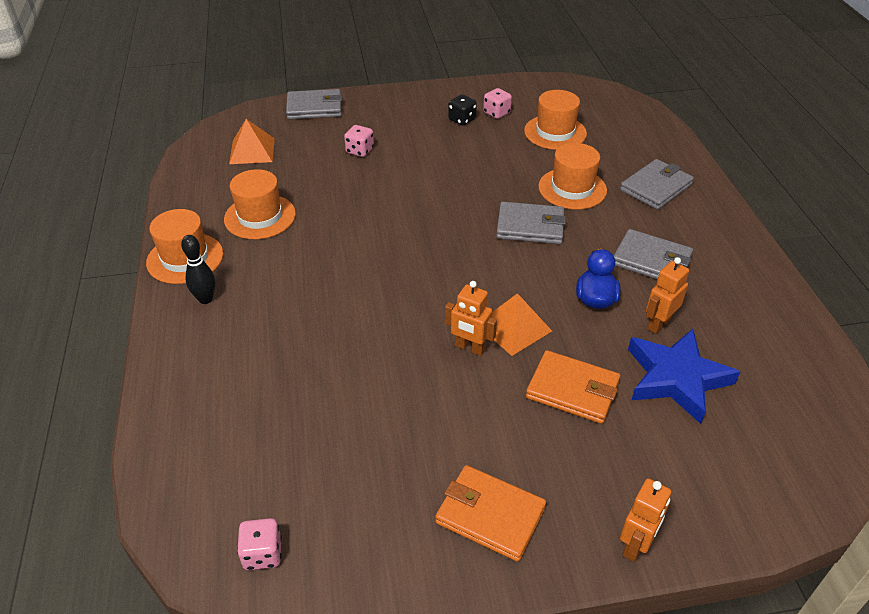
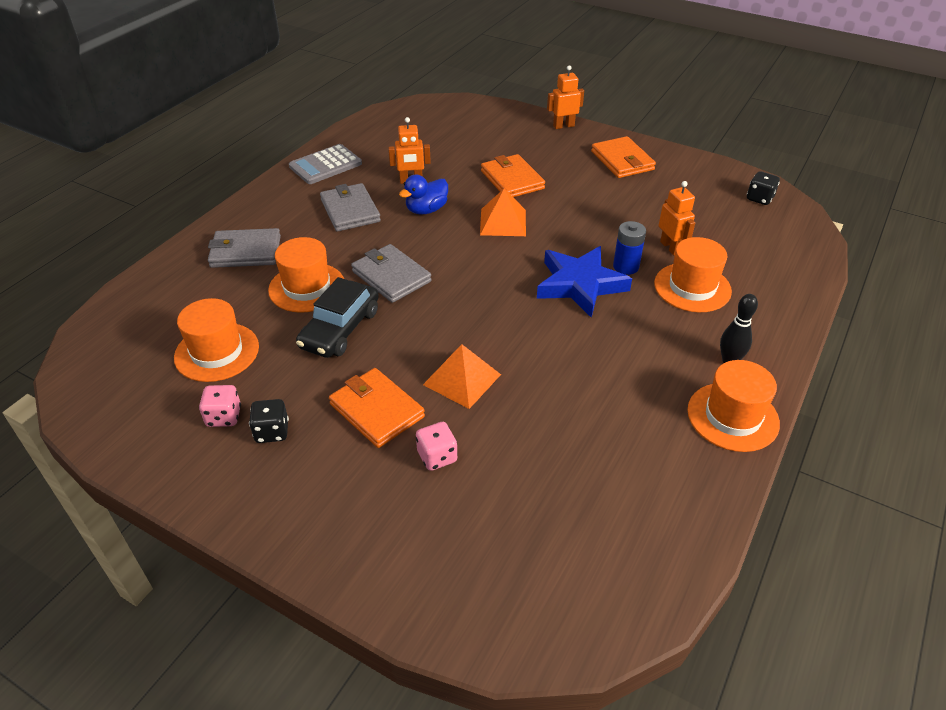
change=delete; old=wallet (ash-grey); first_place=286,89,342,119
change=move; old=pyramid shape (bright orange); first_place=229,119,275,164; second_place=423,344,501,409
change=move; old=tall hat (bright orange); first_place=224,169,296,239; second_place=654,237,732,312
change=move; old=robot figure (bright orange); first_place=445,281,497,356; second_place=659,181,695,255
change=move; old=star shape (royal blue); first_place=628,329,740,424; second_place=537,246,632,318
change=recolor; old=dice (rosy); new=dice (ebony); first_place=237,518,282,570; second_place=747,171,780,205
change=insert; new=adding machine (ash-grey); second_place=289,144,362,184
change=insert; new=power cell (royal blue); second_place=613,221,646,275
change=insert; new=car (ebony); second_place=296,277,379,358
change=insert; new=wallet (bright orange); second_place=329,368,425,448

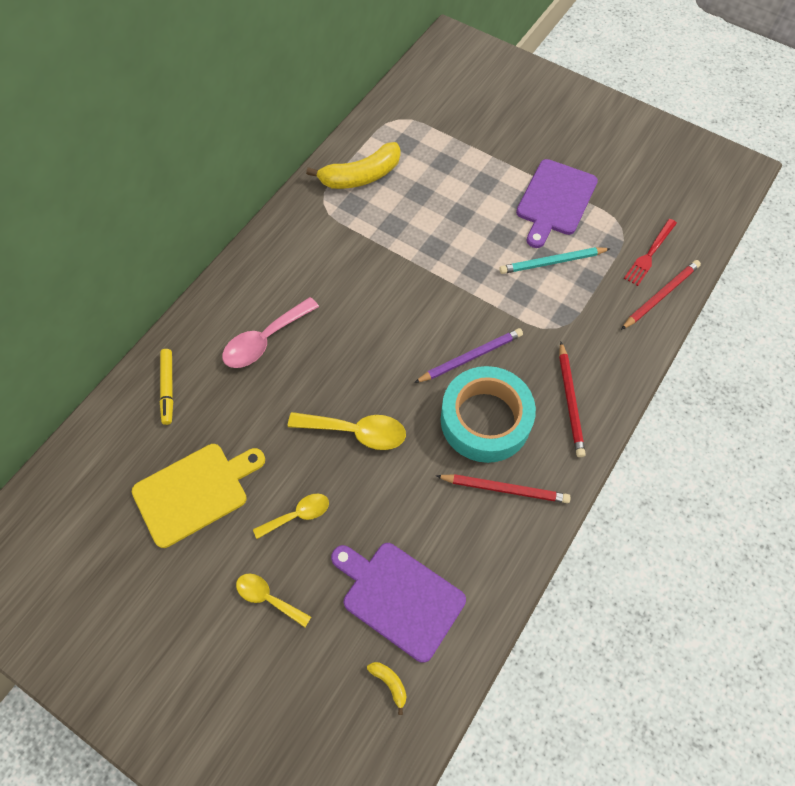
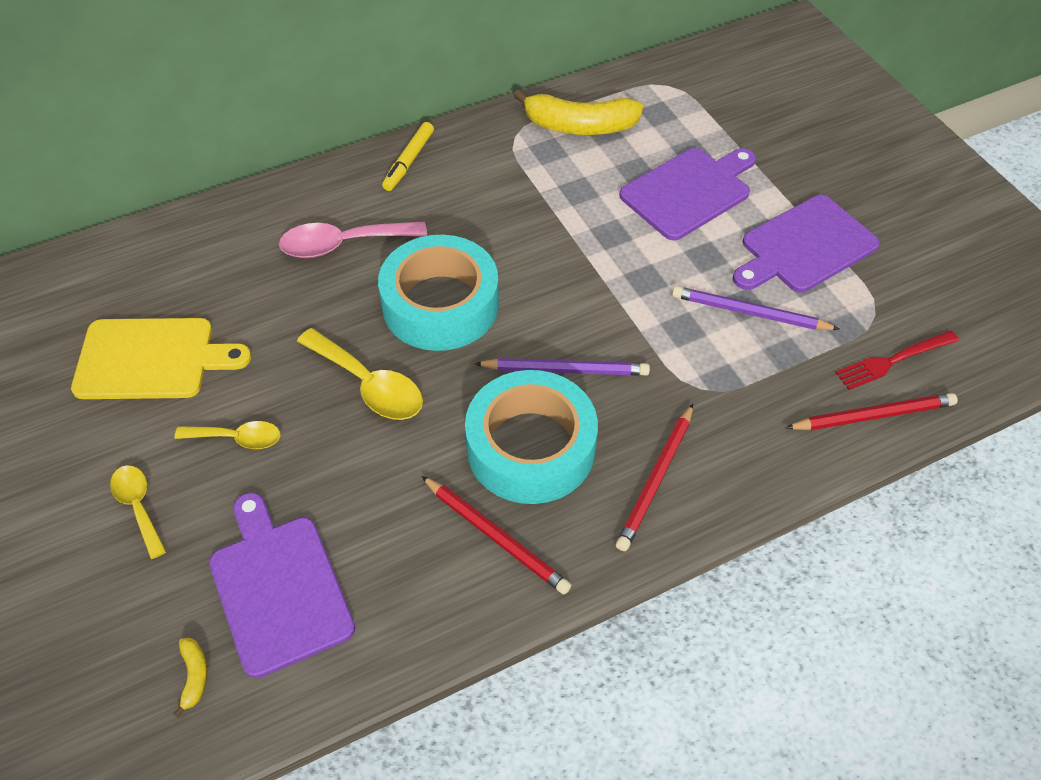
change=recolor; old=wooden pencil (teal); new=wooden pencil (royal purple); first_place=499,247,611,274; second_place=672,286,840,330
change=move; old=marker pen (golden); first_place=160,349,173,425; second_place=382,122,434,191
change=insert; new=cutting board (royal purple); second_place=619,148,756,240
change=insert; new=tape (teal); second_place=378,235,499,351

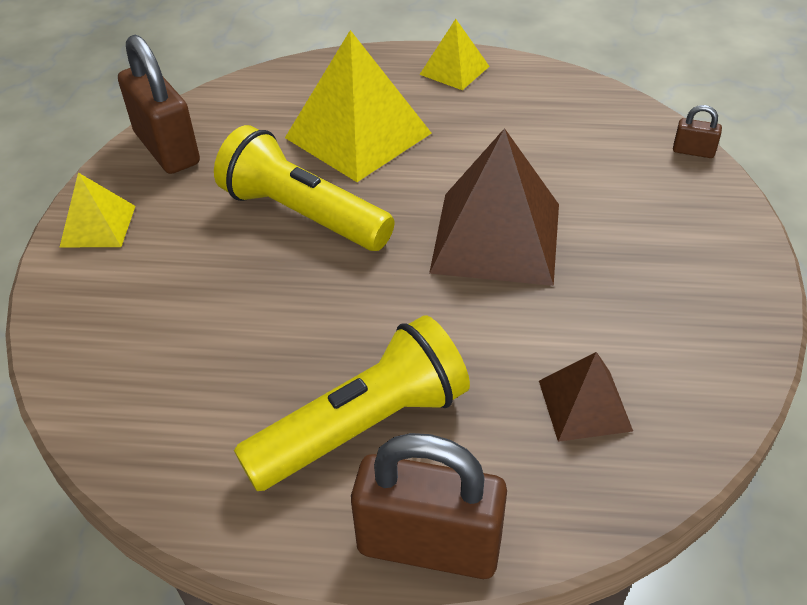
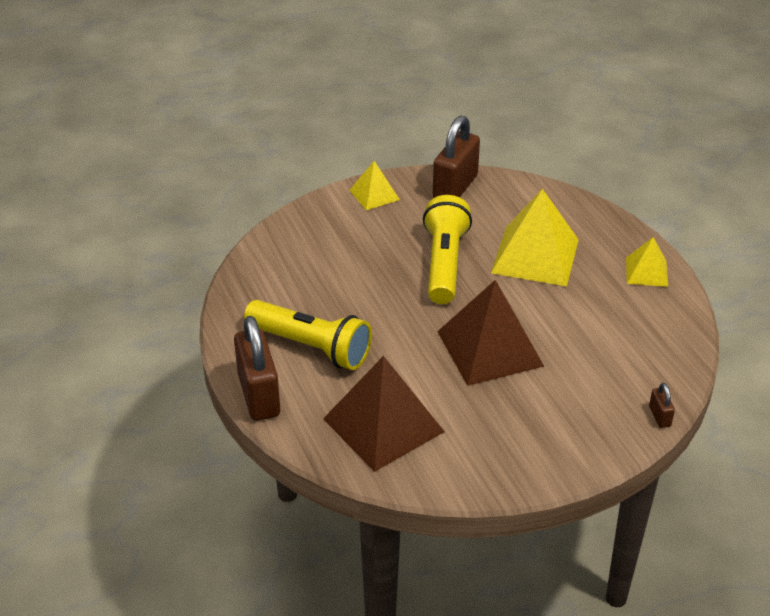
change=resize; old=pyramid shape (dark brown); first_place=539,352,633,442; second_place=323,356,445,472; factor=1.89

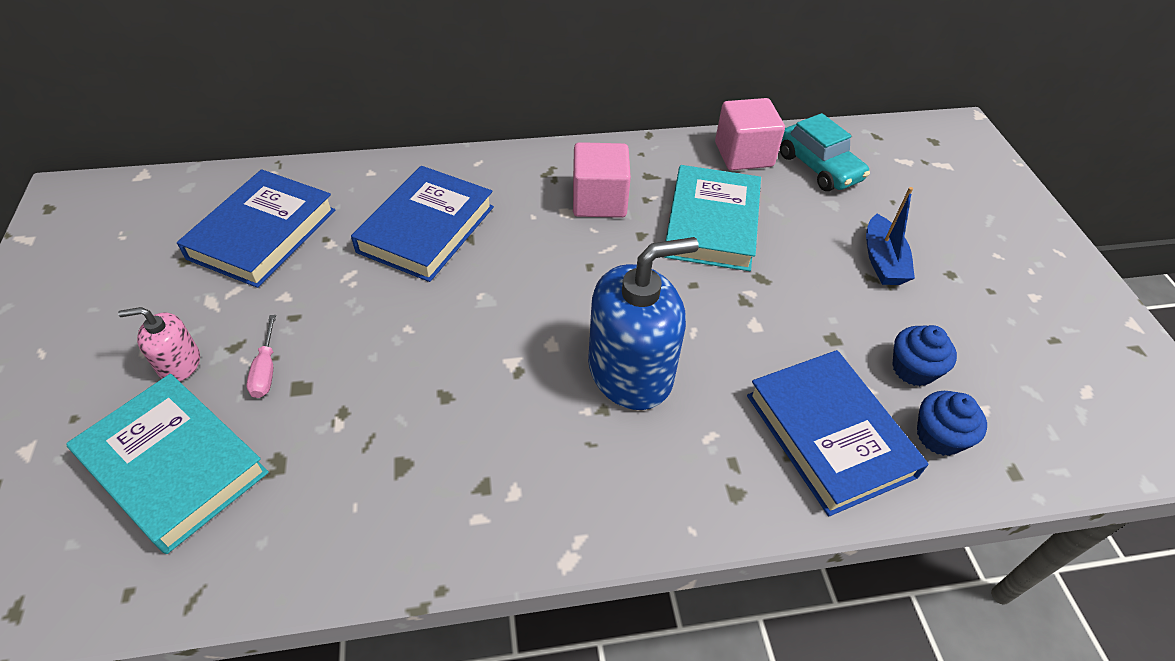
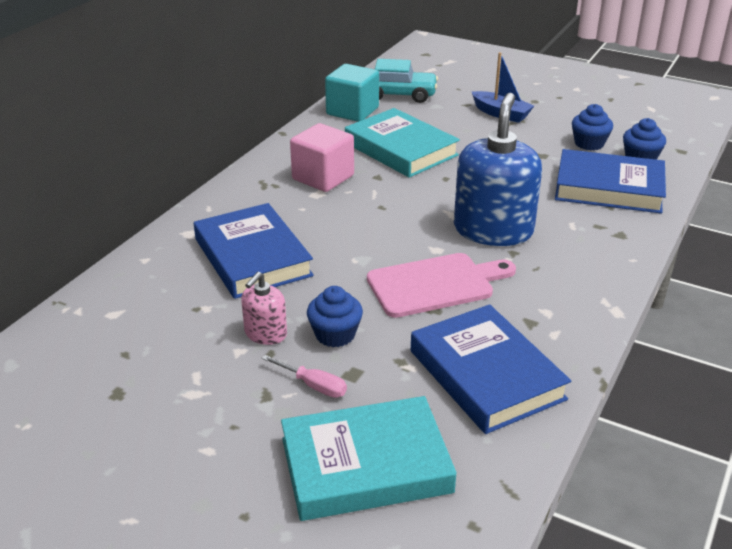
change=recolor; old=solid cube (rosy); new=solid cube (teal); first_place=715,98,785,170; second_place=325,64,379,122
change=move; old=hardcover (royal blue); first_place=177,169,335,288; second_place=411,304,571,434
change=move; old=pump bottle (rosy); first_place=118,307,200,382; second_place=241,272,287,345
change=insert; new=cutting board (rosy); second_place=367,253,516,318
change=insert; new=muffin (royal blue); second_place=307,286,363,347

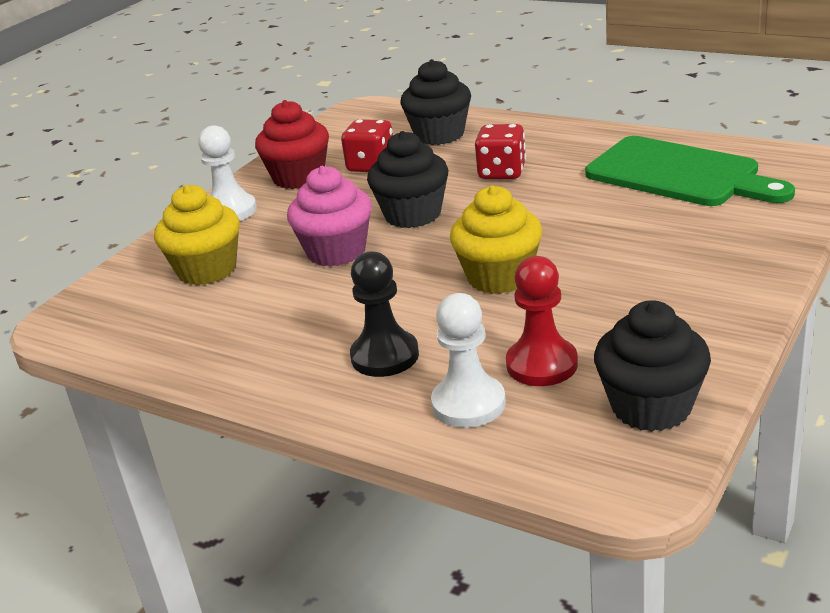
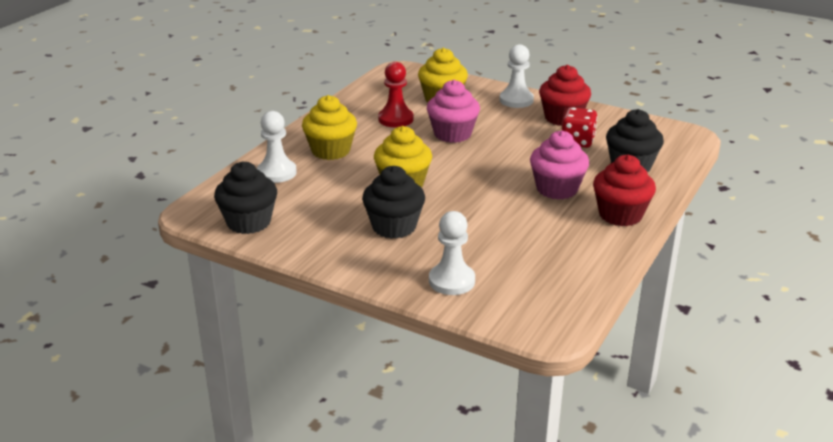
change=replace; old=dice (crimson); new=muffin (rosy); first_place=475,124,526,179; second_place=530,130,589,199
change=move; old=muffin (ebony); first_place=367,131,449,228; second_place=362,166,425,239
change=delete; old=cutting board (leaf-green); first_place=585,136,795,206
change=replace; old=pawn (ebony); new=muffin (golden); first_place=350,251,419,377; second_place=302,95,357,160
change=move; old=pawn (crimson); first_place=506,256,578,386; second_place=378,62,414,127
change=insert; new=muffin (crimson); second_place=593,155,656,226
change=insert; new=pawn (pure white); second_place=429,211,475,295

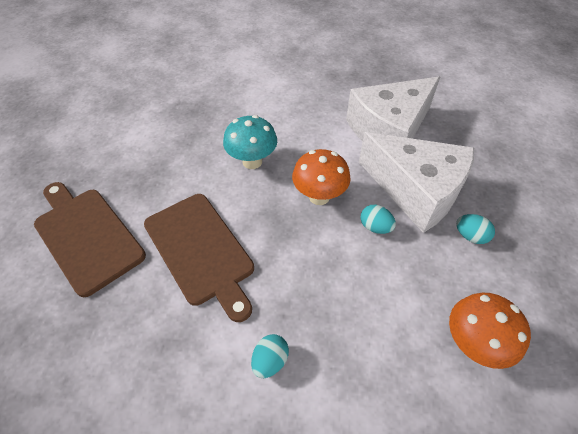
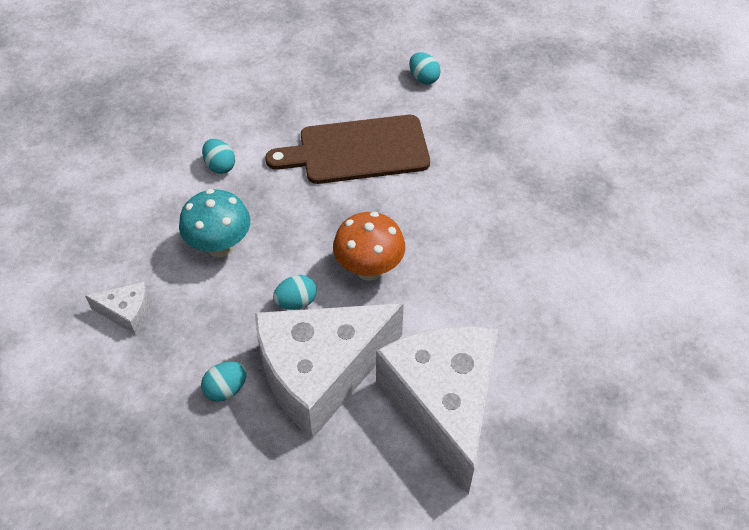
change=move; old=mushroom (teal); first_place=223,115,277,169; second_place=179,189,250,257
change=replace; old=cutting board (dark brown); new=egg (teal); first_place=34,182,146,297; second_place=409,52,441,85
change=replace; old=mushroom (bright orange); new=cheese wedge (pure white); first_place=449,293,531,369; second_place=85,282,150,335

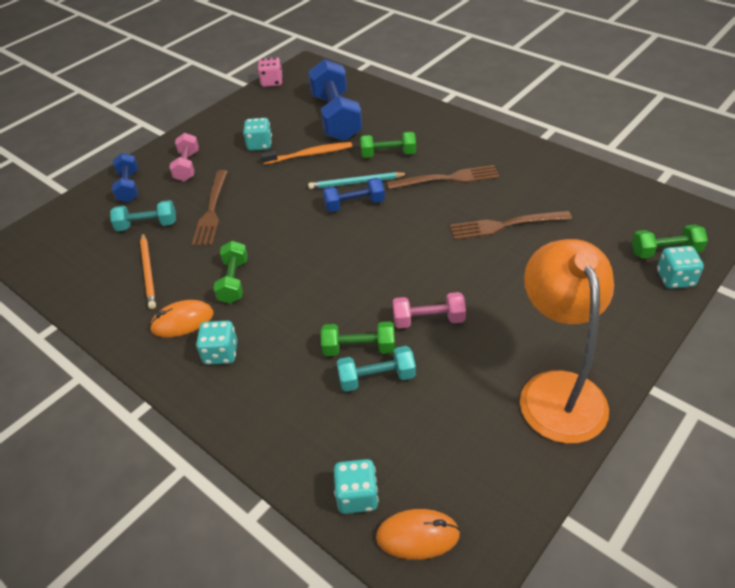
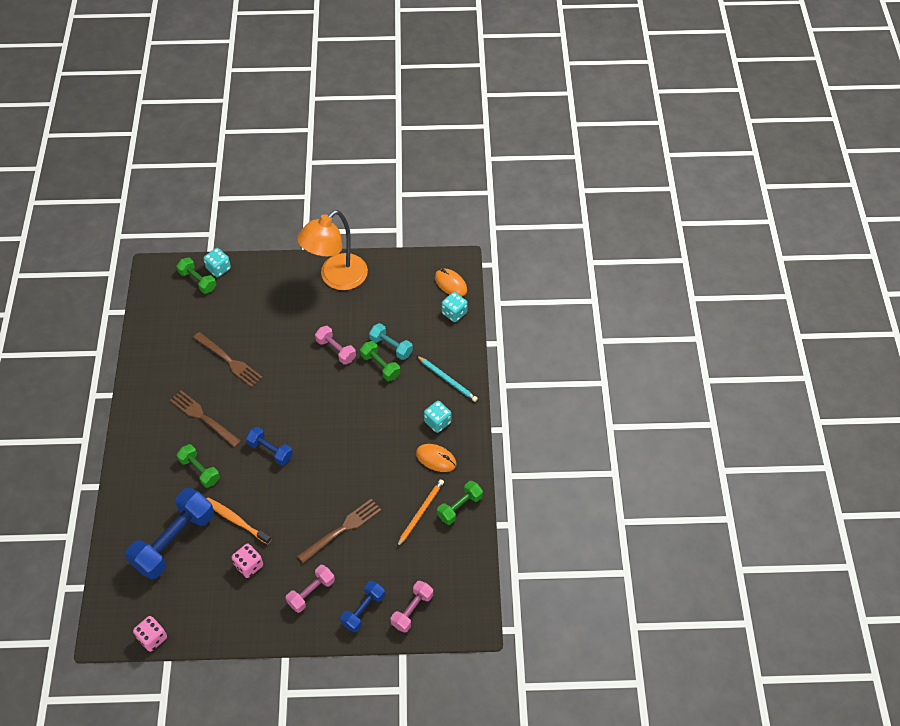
change=recolor; old=dice (teal); new=dice (rosy); first_place=243,118,272,151; second_place=231,544,263,578
change=move; old=wooden pencil (teal); first_place=308,172,408,189; second_place=416,355,478,402
change=delete; old=dumbbell (teal); first_place=110,200,176,231
change=move; old=dumbbell (leaf-green); first_place=213,241,248,304; second_place=437,481,483,525
change=insert; new=dumbbell (rosy); second_place=391,581,433,633

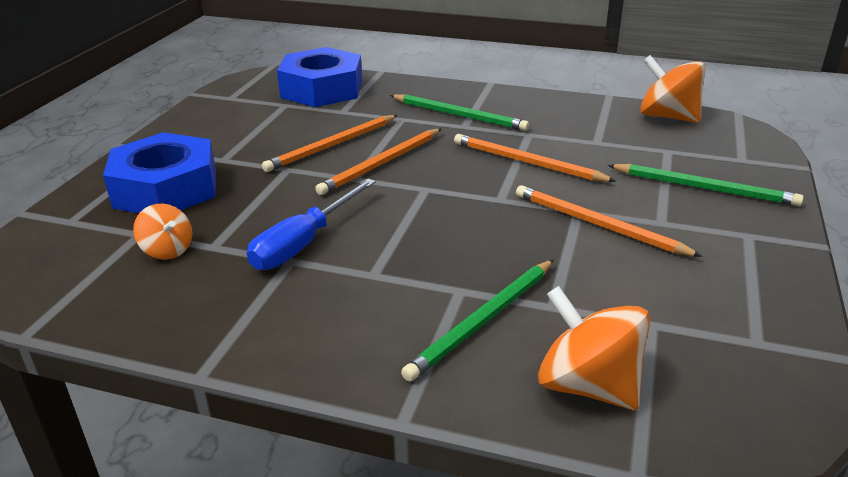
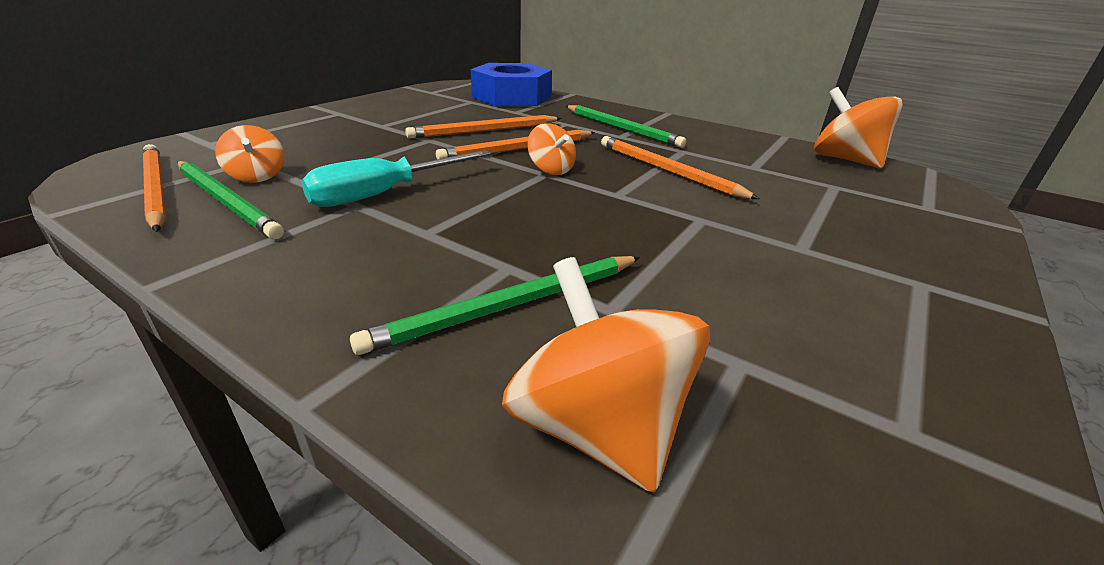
change=delete; old=hex nut (royal blue); first_place=103,132,216,213
change=move; old=wooden pencil (leaf-green); first_place=608,164,804,206; second_place=178,161,284,239
change=recolor; old=hand screwdriver (royal blue); new=hand screwdriver (teal); first_place=247,179,376,270; second_place=301,150,491,207
change=move; old=wooden pencil (bright orange); first_place=516,185,702,257; second_place=143,144,166,232
change=insert; new=toy top (bright orange); second_place=528,123,576,175

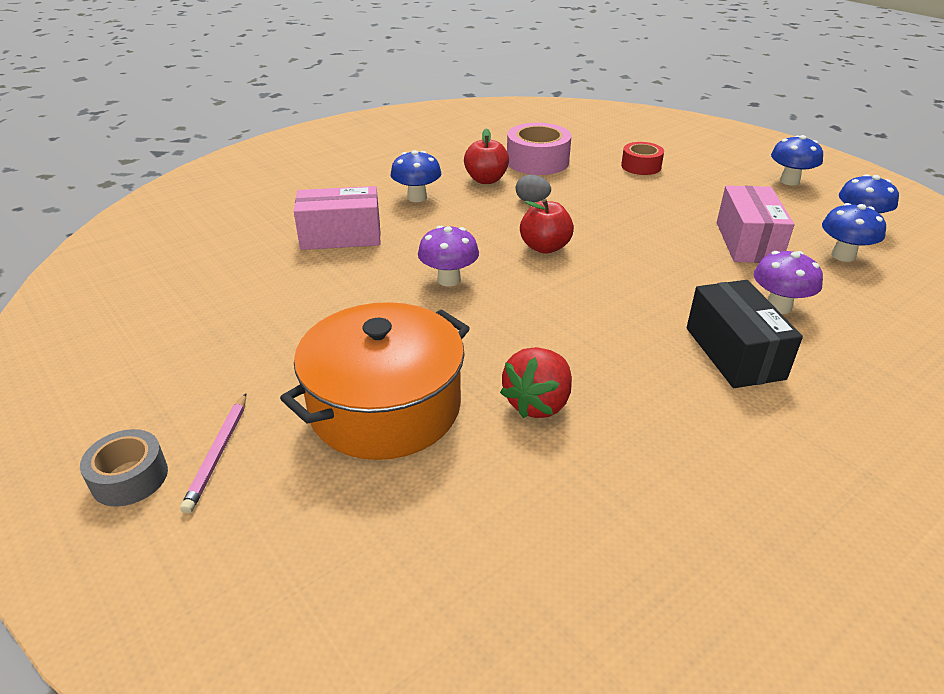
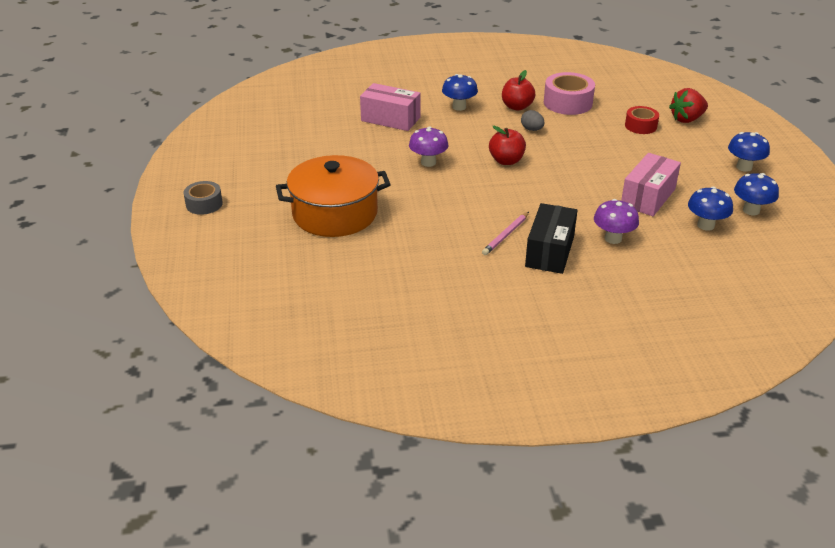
change=move; old=toy strawberry (crimson); first_place=500,347,572,418; second_place=669,88,708,123
change=move; old=wooden pencil (rosy); first_place=180,393,246,514; second_place=482,212,529,255

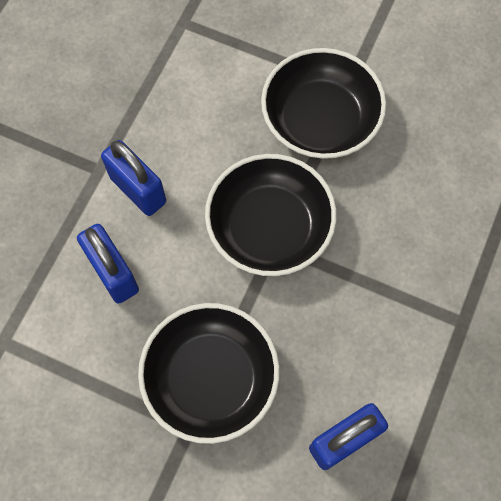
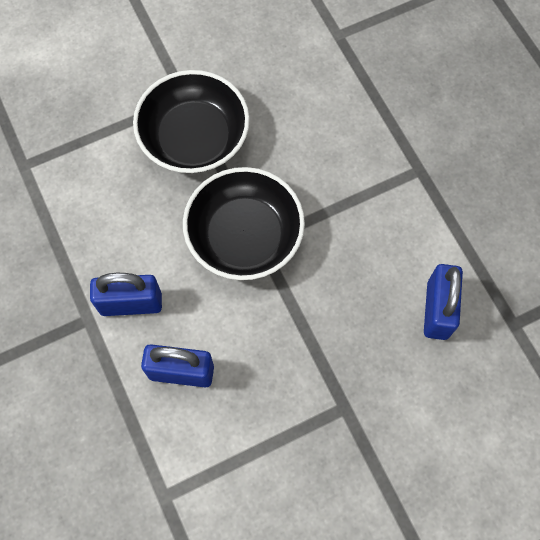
change=delete; old=bowl (ebony); first_place=138,303,280,444

